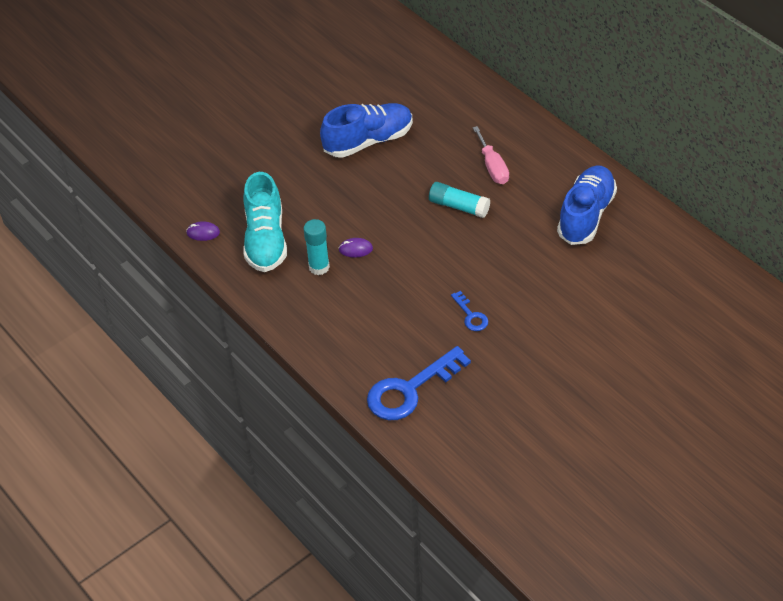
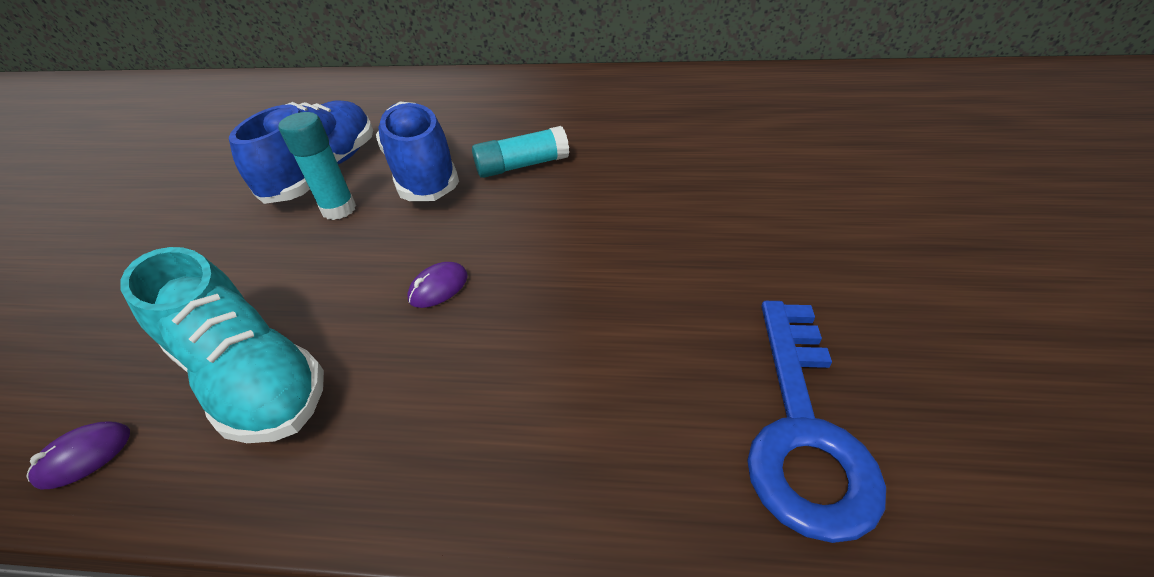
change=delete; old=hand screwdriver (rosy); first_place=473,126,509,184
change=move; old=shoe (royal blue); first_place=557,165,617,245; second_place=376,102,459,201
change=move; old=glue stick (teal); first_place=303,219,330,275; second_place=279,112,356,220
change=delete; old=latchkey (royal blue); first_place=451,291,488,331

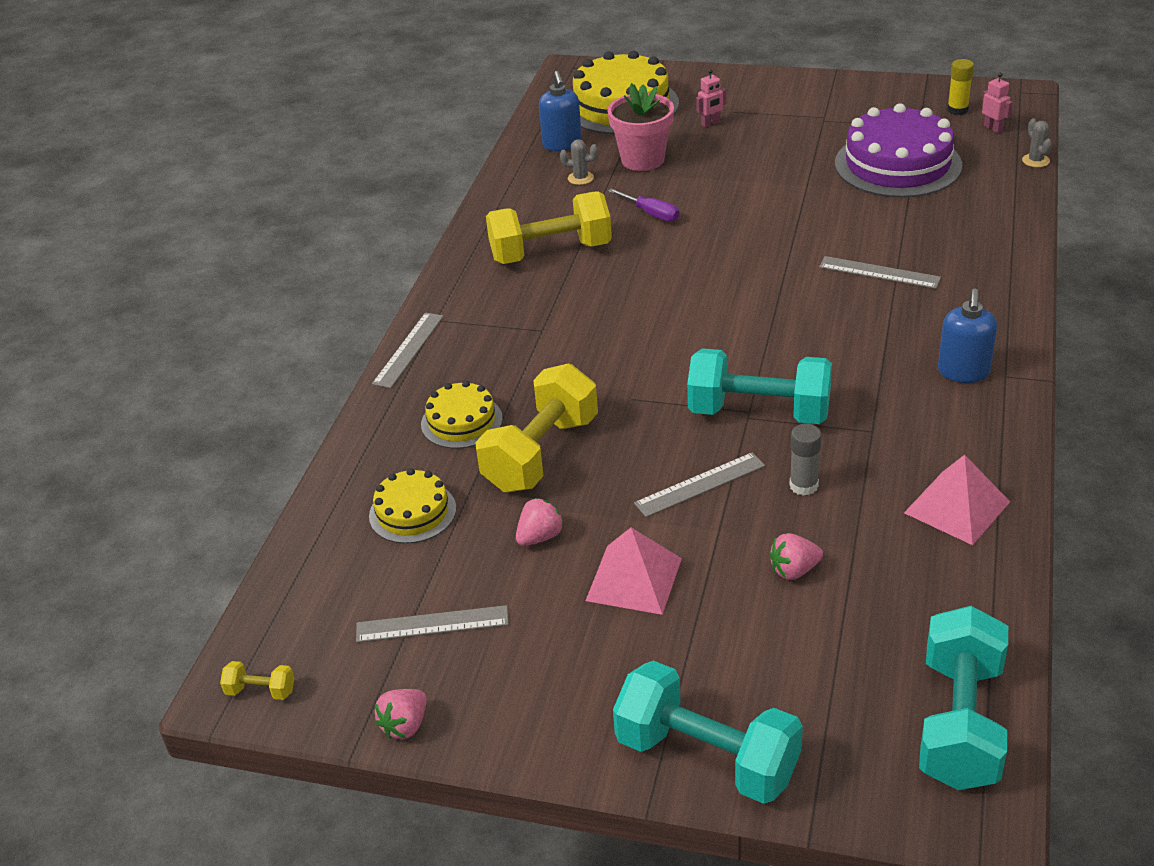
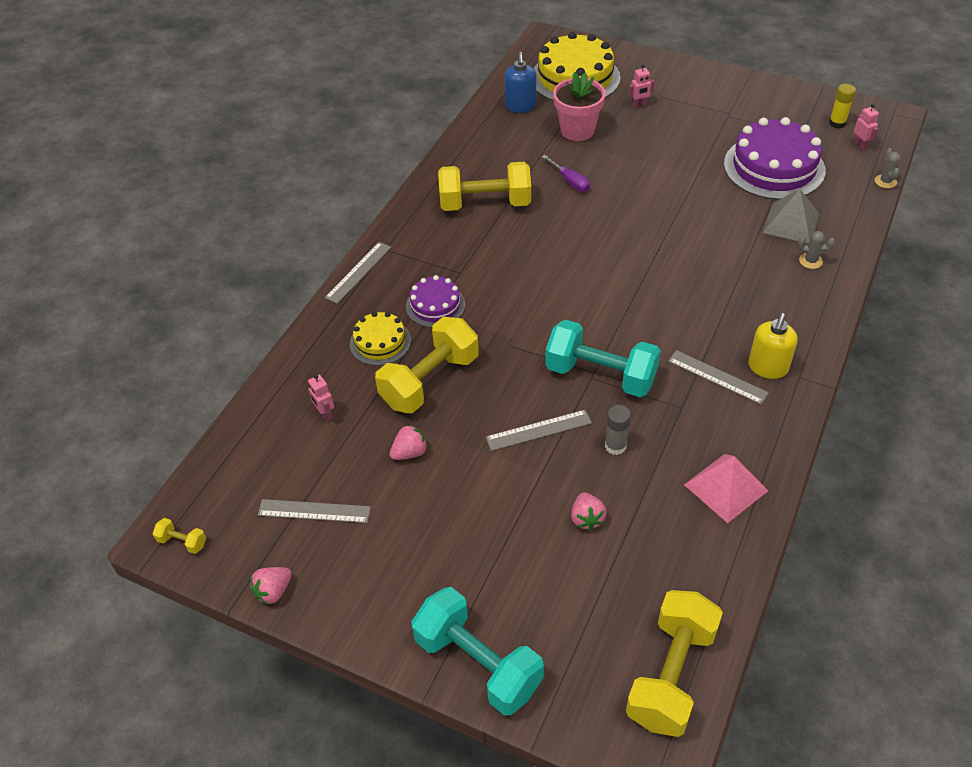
change=move; old=cactus (ash-grey); first_place=560,139,598,185; second_place=798,231,835,269
change=move; old=measuring stick (ash-grey); first_place=819,256,941,289; second_place=668,350,769,405
change=recolor; old=pump bottle (royal blue); new=pump bottle (golden); first_place=938,288,997,383; second_place=748,313,798,379
change=replace; old=gateau (golden); new=robot figure (rosy); first_place=369,468,456,544; second_place=308,374,334,421
change=delete; old=pyramid shape (rosy); first_place=585,527,682,615
change=rotate; old=toy strawberry (rosy); first_place=769,533,823,580; second_place=571,492,607,531; degrees=-90
change=recolor; old=dumbbell (teal); new=dumbbell (golden); first_place=919,606,1008,790; second_place=626,590,723,737
change=insert; new=pyramid shape (ash-grey); second_place=762,189,819,244
change=insert; new=gateau (royal purple); second_place=406,275,465,328

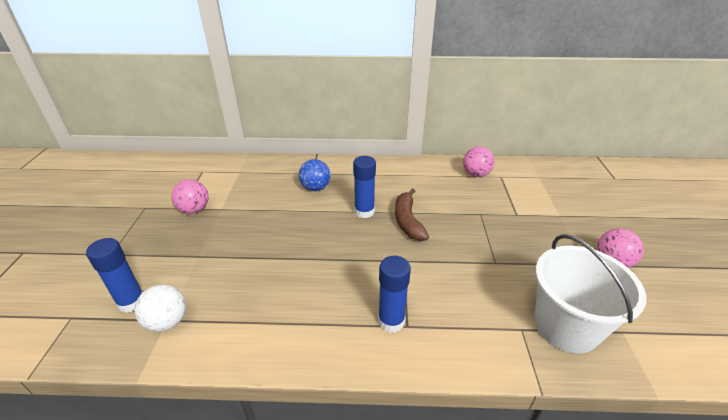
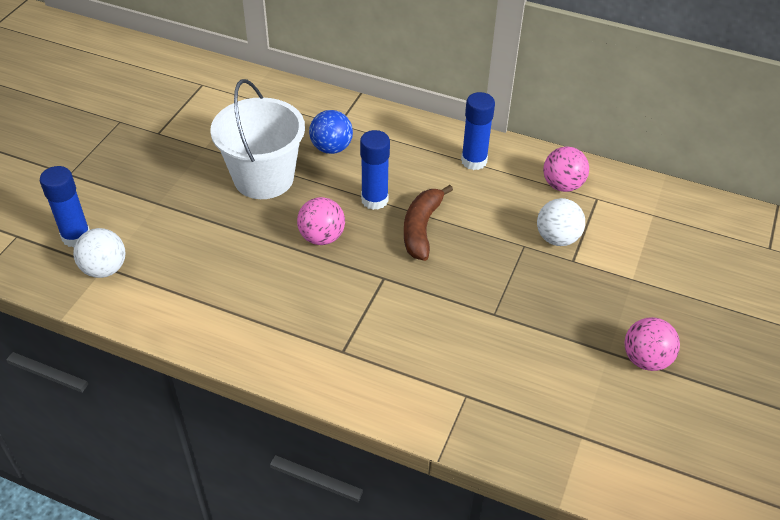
change=move; old=ball (rosy); first_place=171,180,209,214; second_place=297,197,345,245
change=move; old=bucket (pure white); first_place=534,234,646,354; second_place=210,79,305,199
change=move; old=glue stick (royal blue); first_place=378,256,411,333; second_place=461,92,495,170
change=insert; new=ball (pure white); second_place=537,198,585,246

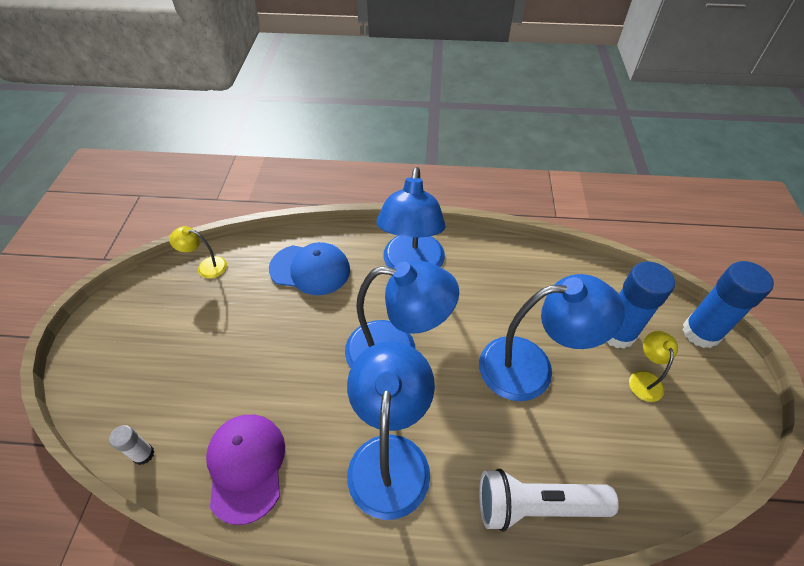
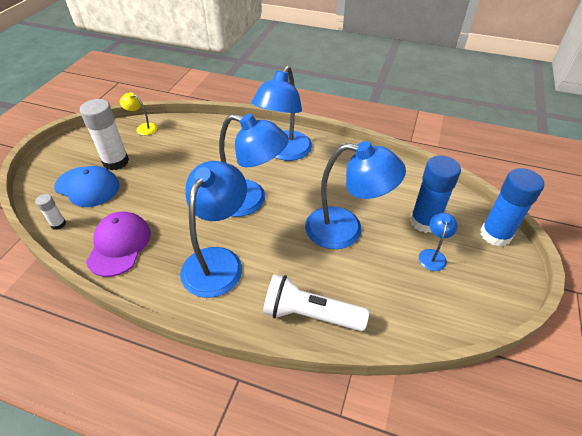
change=move; old=peaked cap (royal blue); first_place=269,242,350,295; second_place=54,166,120,207
change=recolor; old=lamp (golden); new=lamp (royal blue); first_place=629,331,678,402; second_place=419,213,458,271
change=insert; new=glue stick (pure white); second_place=80,99,129,170

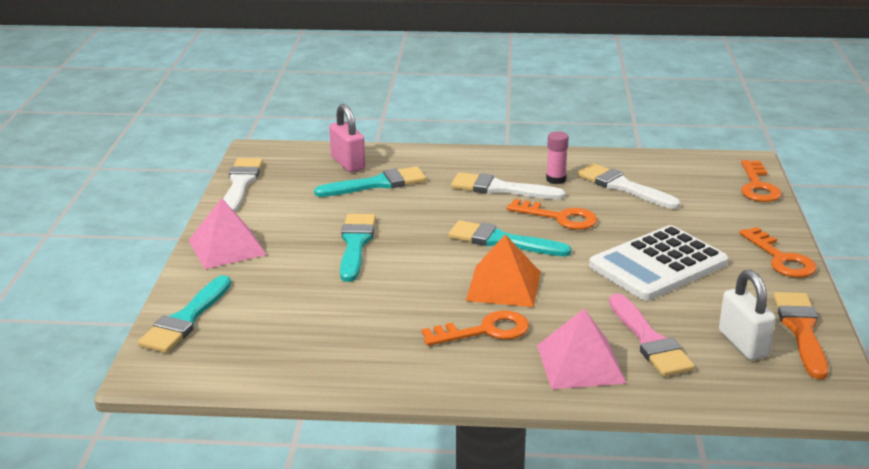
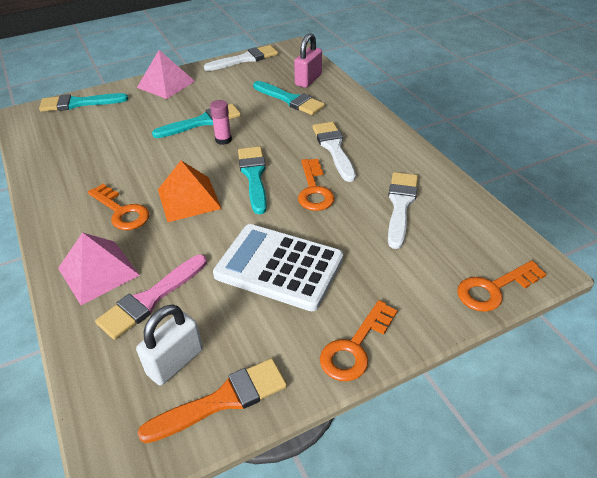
change=move; old=glue stick (rosy); first_place=546,131,569,184; second_place=210,100,232,145

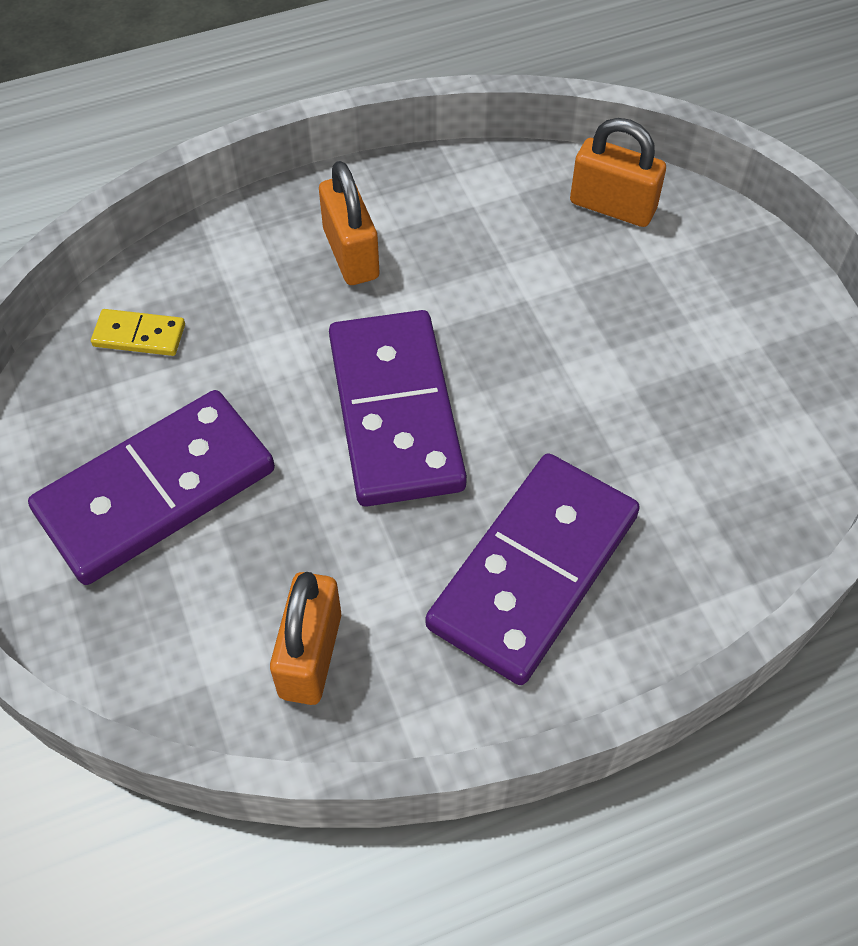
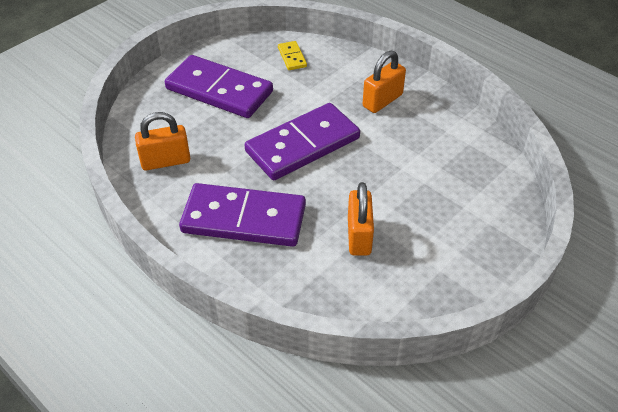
change=move; old=padlock (bright orange); first_place=570,118,666,227; second_place=348,182,374,256

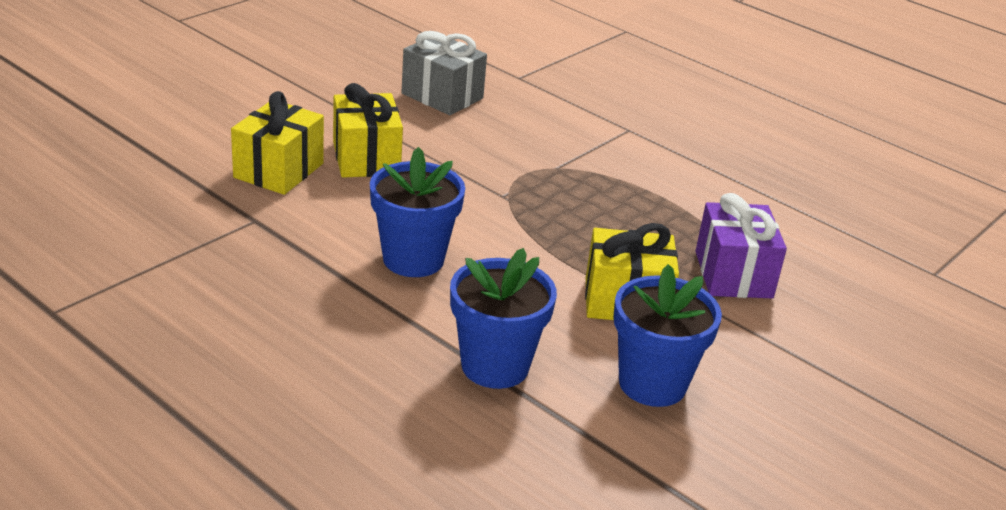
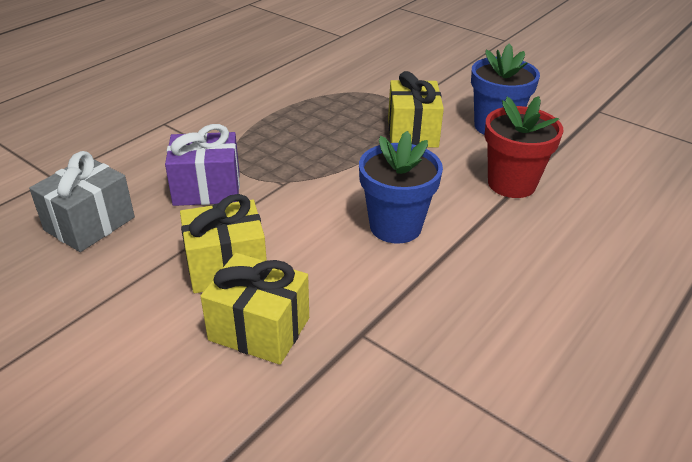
change=move; old=present (royal purple); first_place=696,193,787,298; second_place=165,124,240,206
change=recolor; old=plant pot (royal blue); new=plant pot (crimson); first_place=450,248,557,389; second_place=484,96,564,198

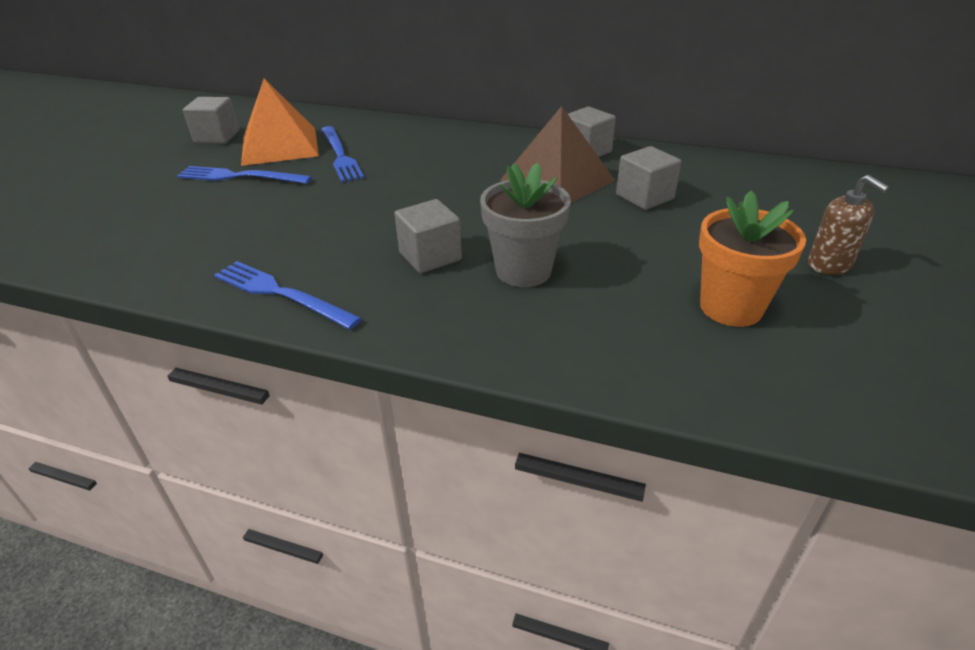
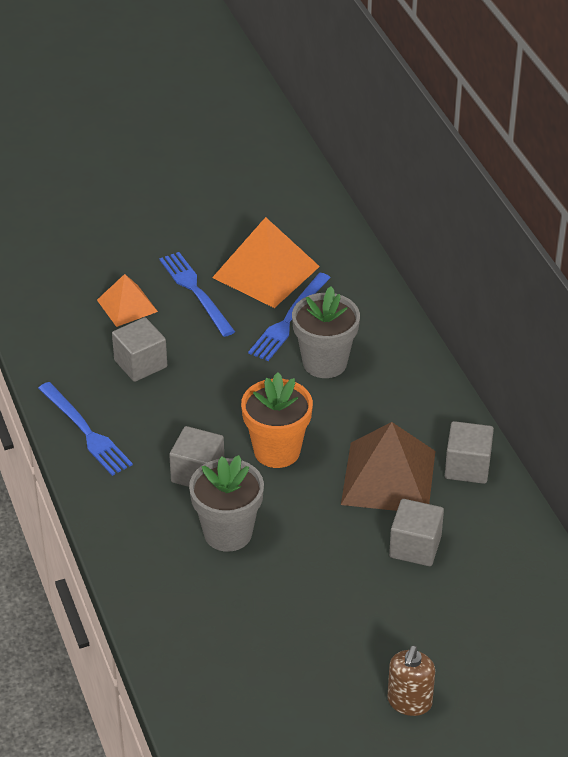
change=move; old=solid cube (ash-grey); first_place=183,97,239,144; second_place=112,317,167,382
change=move; old=plant pot (bright orange); first_place=699,190,806,327; second_place=241,372,313,468
change=rotate; old=table fork (royal blue); first_place=214,261,362,329; second_place=38,382,133,476; degrees=150
change=insert; new=pyramid shape (bright orange); second_place=97,274,158,327
change=insert; new=plant pot (ash-grey); second_place=292,286,360,378

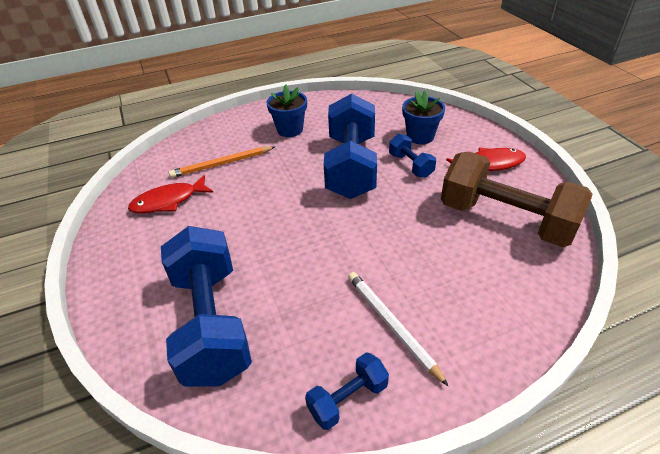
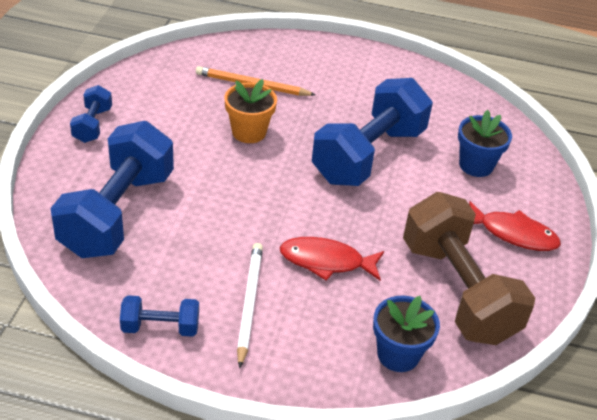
change=move; old=plant pot (royal blue); first_place=267,85,307,137; second_place=373,296,440,372
change=move; old=dumbbell (royal blue); first_place=389,134,436,178; second_place=70,85,112,143
change=move; old=fish (crimson); first_place=128,175,214,213; second_place=279,237,384,281
change=insert; new=plant pot (bright orange); second_place=224,79,277,143

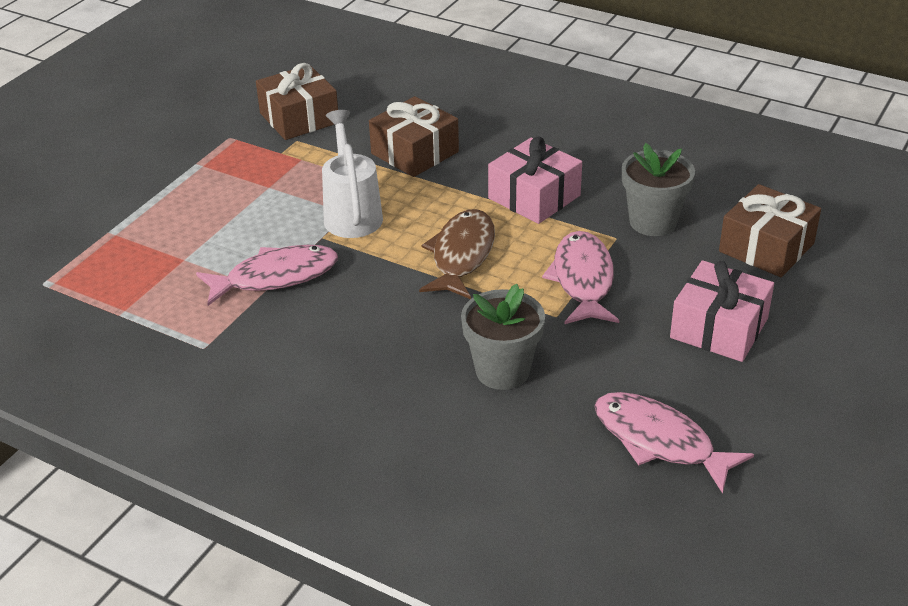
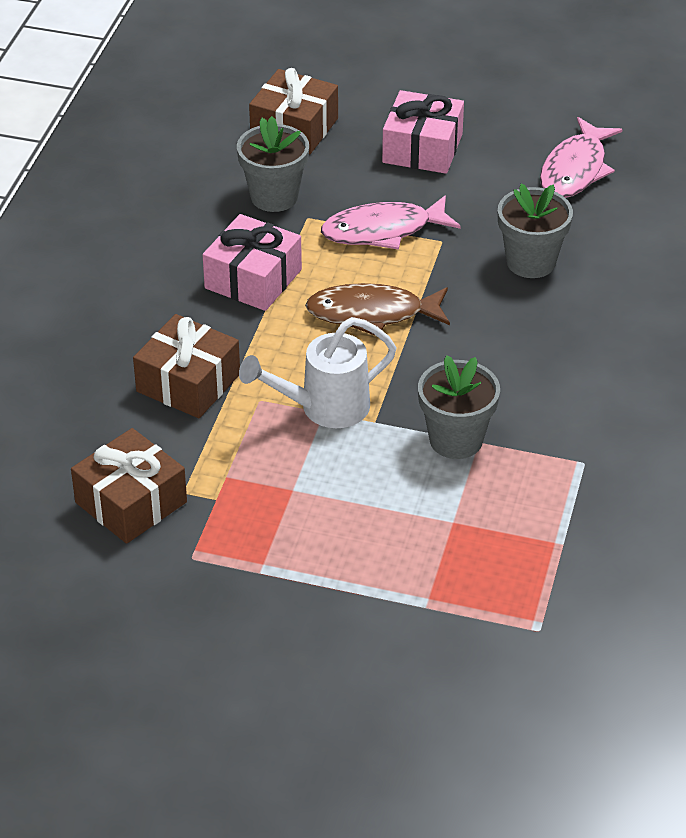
change=replace; old=fish (rosy); new=plant pot (ash-grey); first_place=196,245,338,306; second_place=418,355,500,459

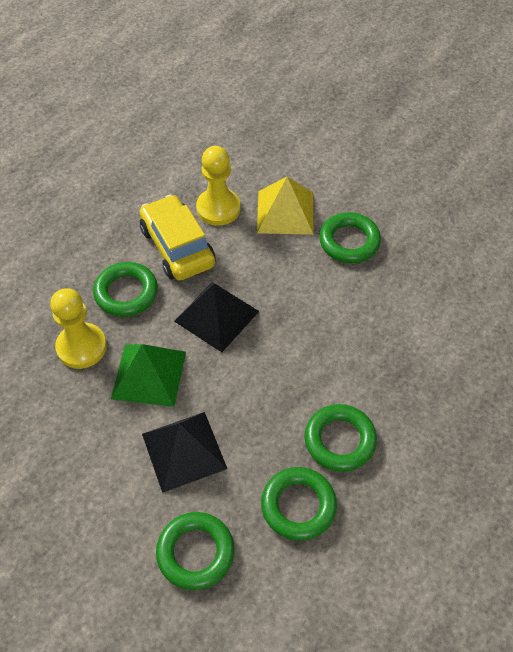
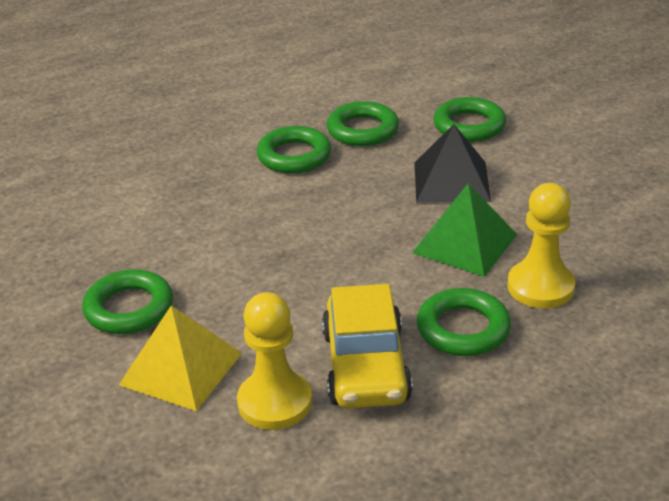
change=delete; old=pyramid shape (ebony); first_place=174,282,259,352

